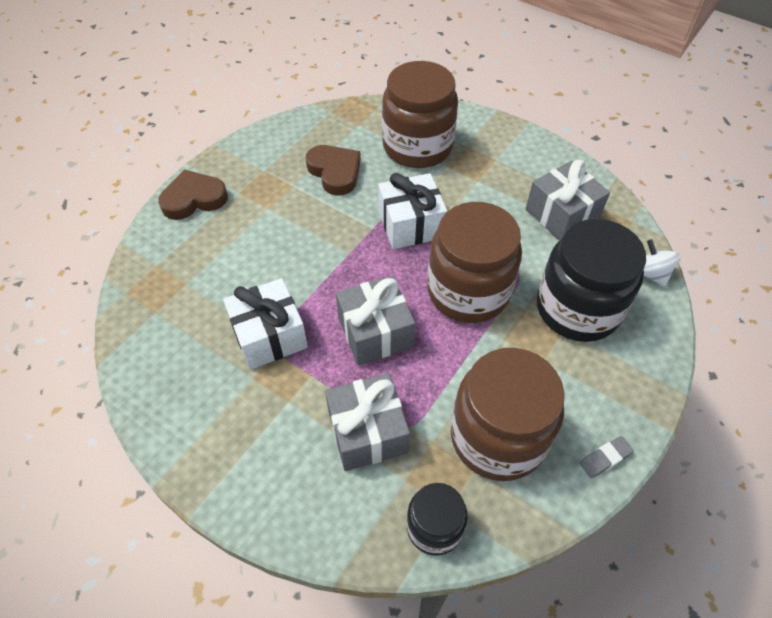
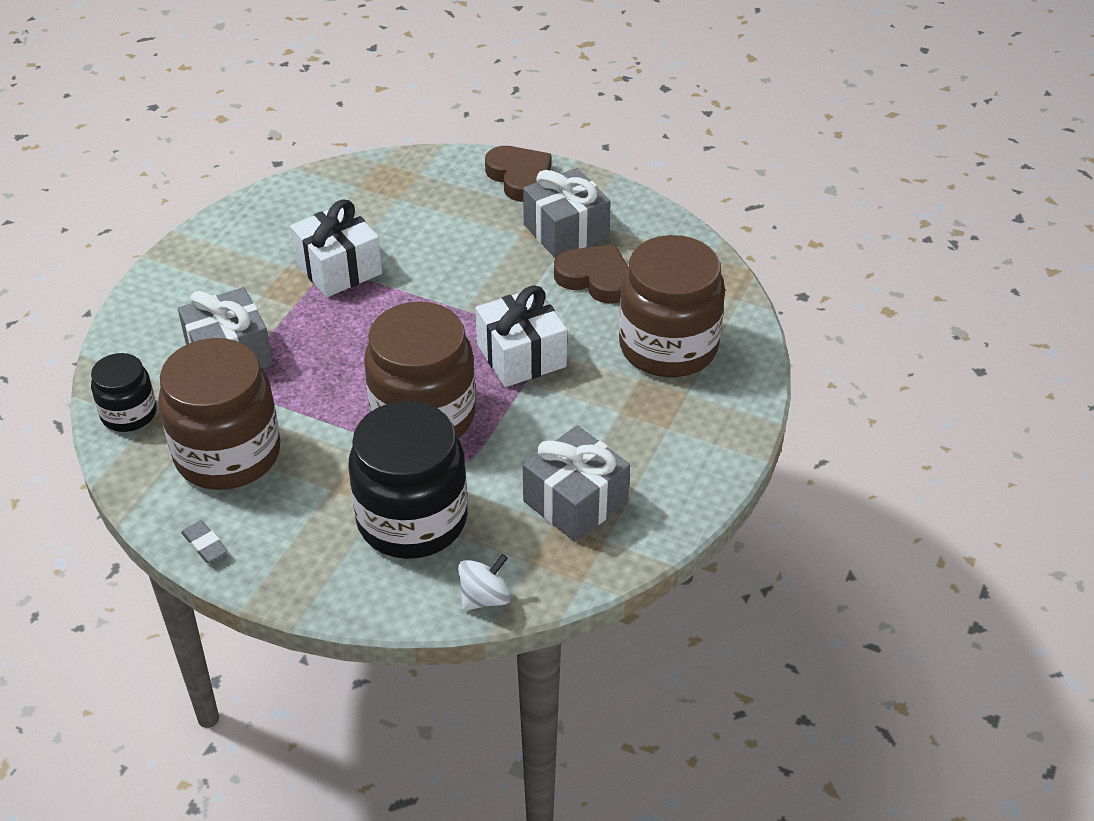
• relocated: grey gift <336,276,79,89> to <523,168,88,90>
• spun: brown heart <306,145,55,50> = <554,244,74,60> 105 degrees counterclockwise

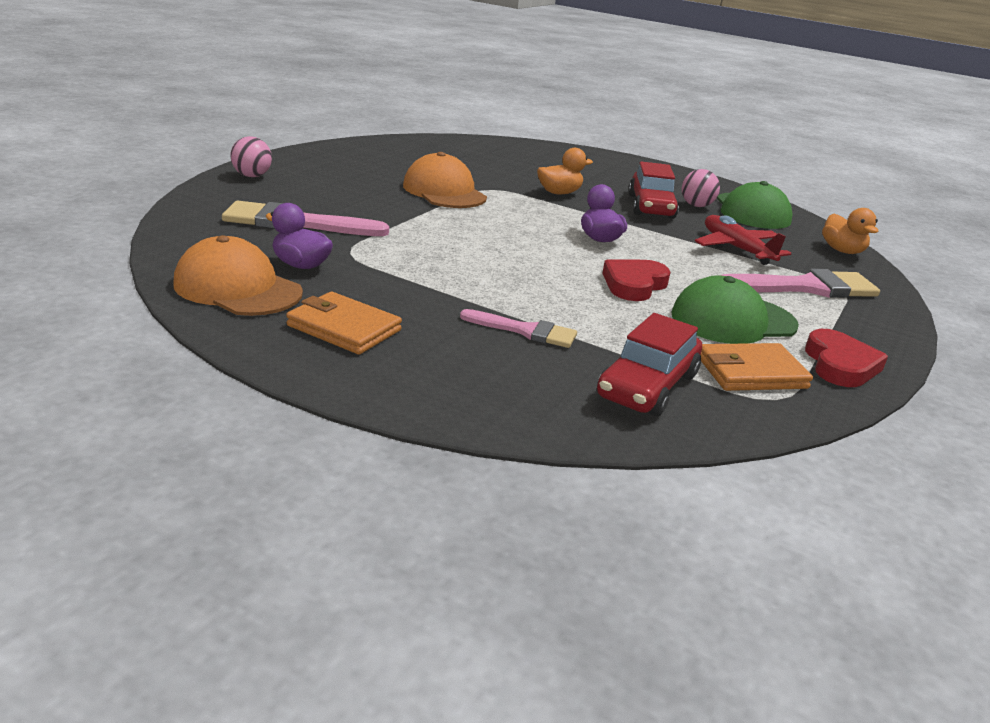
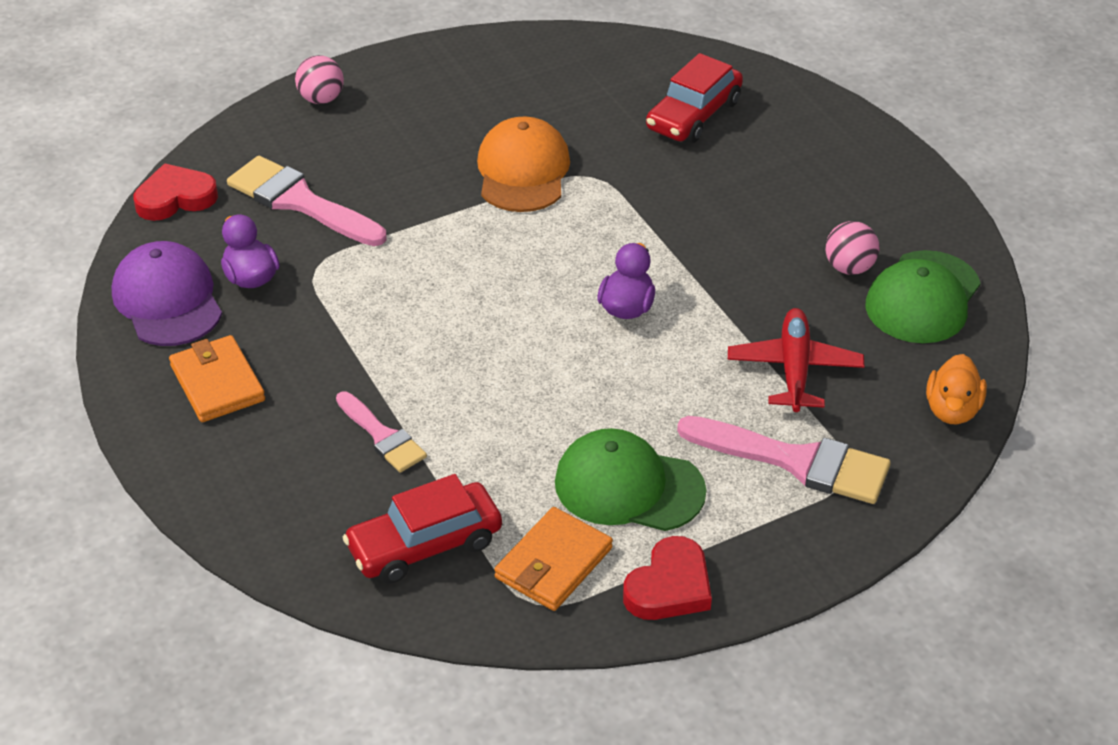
• missing: orange duck <537,148,56,47>
• relocated: red heart <602,260,69,41> to <133,163,85,58>
• relocated: red car <628,162,51,57> to <646,53,97,90>
• colour: orange cap <173,235,130,81> to purple cap <112,241,110,105>
• spun: orange wallet <701,343,112,48> = <494,507,119,104> 75 degrees counterclockwise

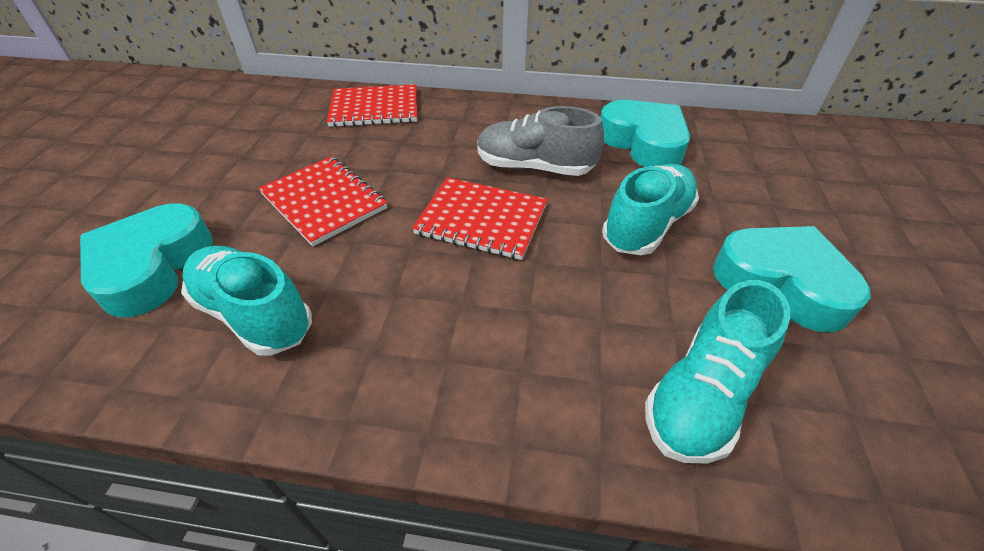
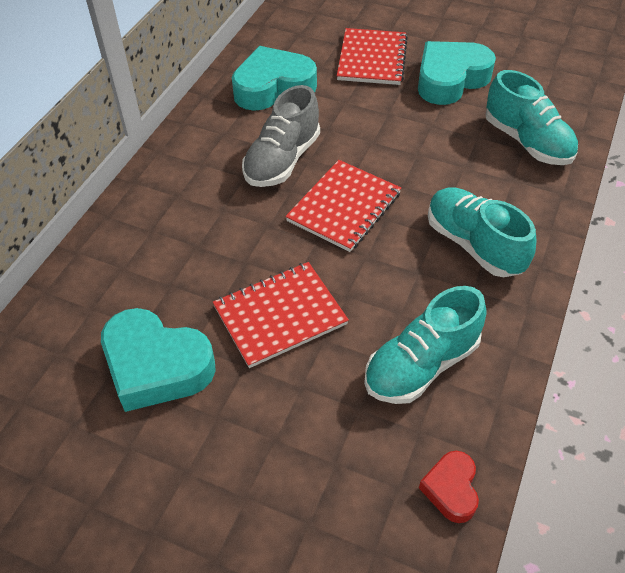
• appeared: red heart <419,451,60,72>
• relocated: turquoise heart <80,204,133,113> to <101,308,115,104>
• relocated: red notebook <326,84,91,43> to <337,28,71,57>
• relocated: turquoise shoe <602,164,97,91> to <428,187,108,90>

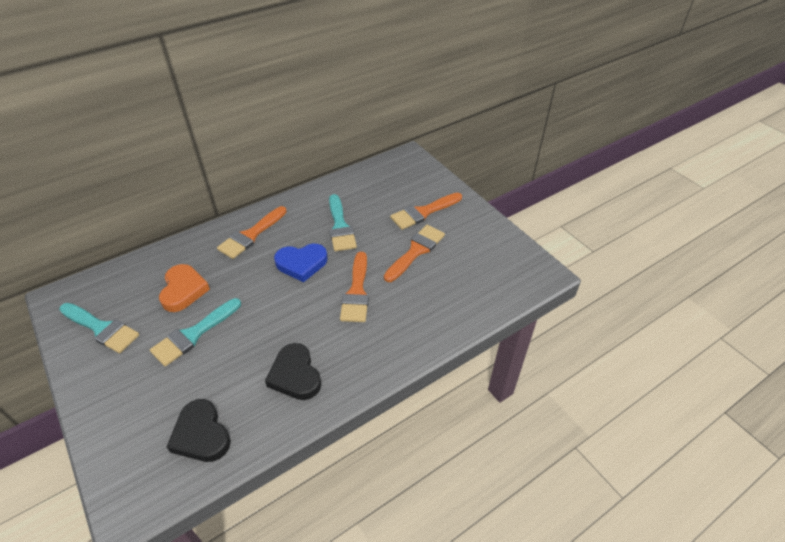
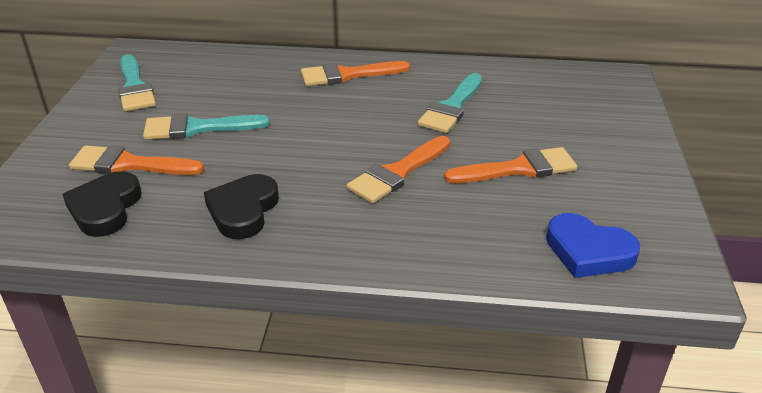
• missing: orange heart <159,264,51,48>
• relocated: blue heart <274,244,54,39> to <546,213,94,65>
• relocated: orange brush <390,193,72,37> to <69,145,135,30>

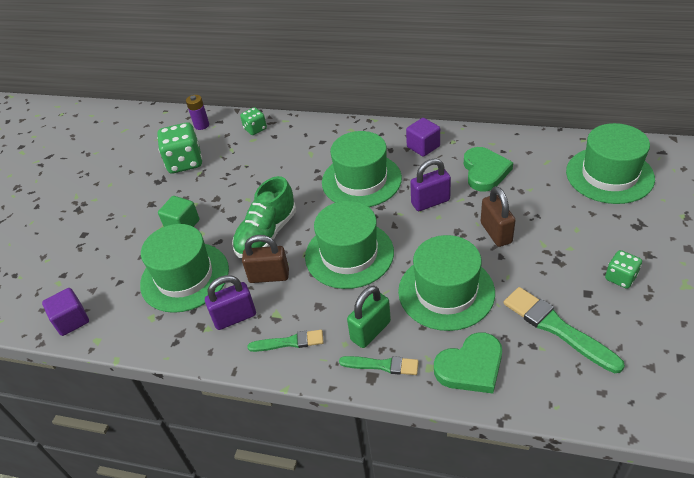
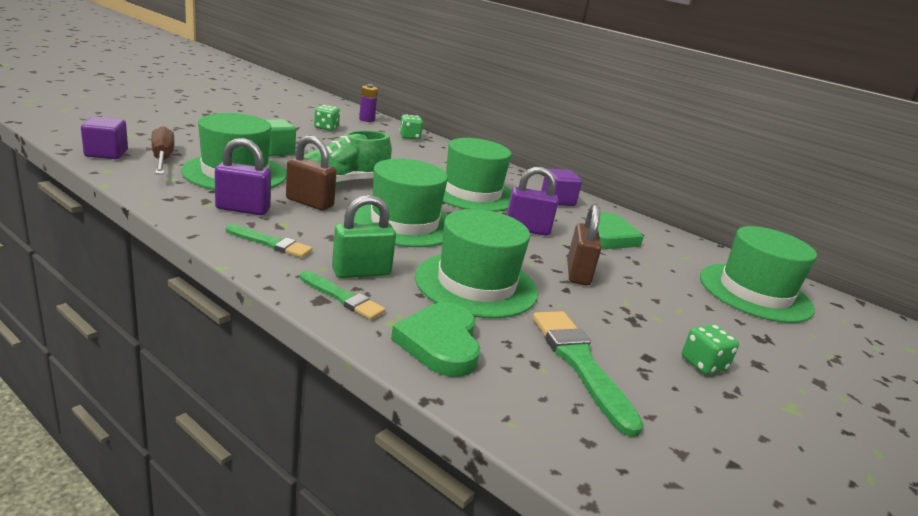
• appeared: brown screwdriver <151,126,24,48>
• spun: green heart <434,332,68,62> = <391,302,89,75> 90 degrees clockwise
• size: green dice <157,122,45,51> = <314,105,26,26> x0.56

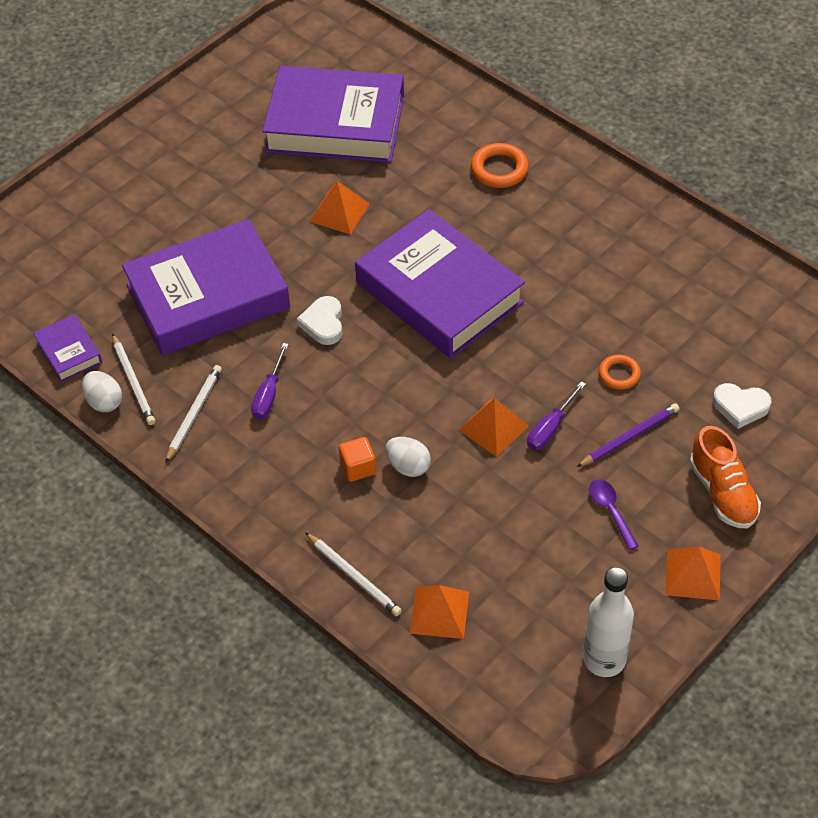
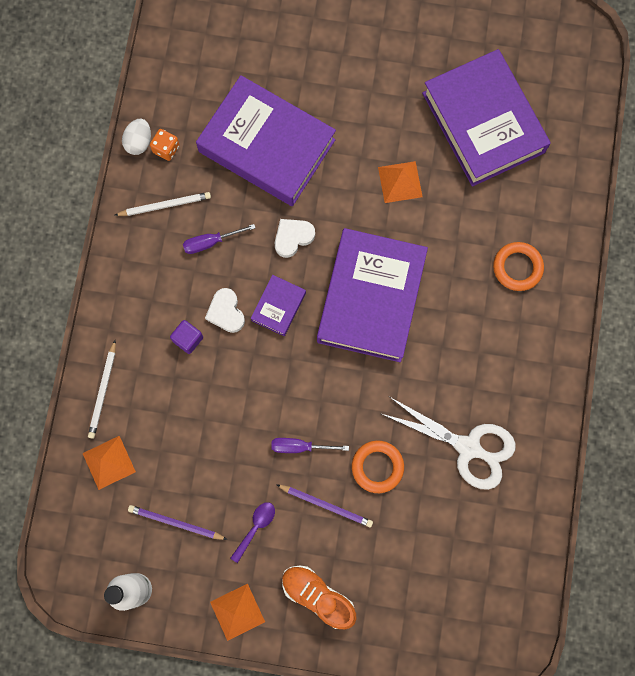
• missing: white egg <385,437,46,40>
• missing: orange pyramid <459,398,70,59>
• appeared: purple pencil <128,505,100,35>
• appeared: white scissors <382,397,134,93>
• relocated: purple book <33,314,69,68> to <251,275,55,61>
• relocated: white heart <713,383,58,46> to <205,288,40,45>
• exchanged: white pencil <112,334,43,91> to orange dice <150,129,30,32>
• colour: orange cube <339,437,37,45> to purple cube <170,320,33,34>
• spun: orange shoe <690,426,71,102> = <282,565,74,64> 90 degrees clockwise
• size: orange ring <599,355,42,35> = <352,440,52,53> x1.51

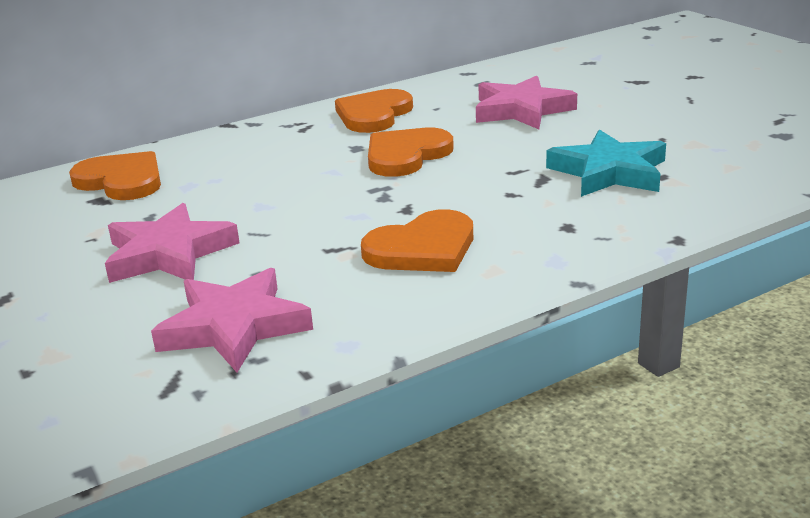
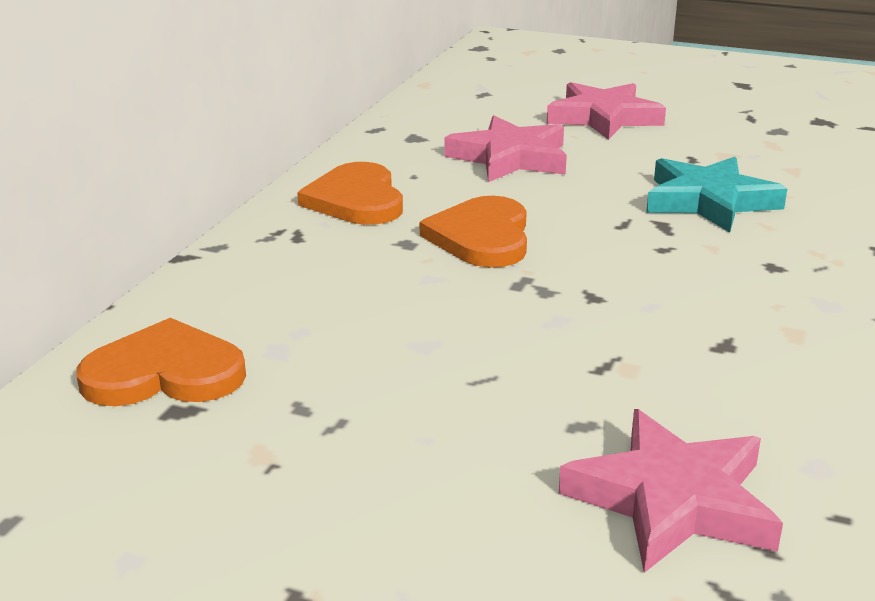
• missing: orange heart <361,209,112,63>
• relocated: pink star <105,203,135,80> to <547,82,119,58>

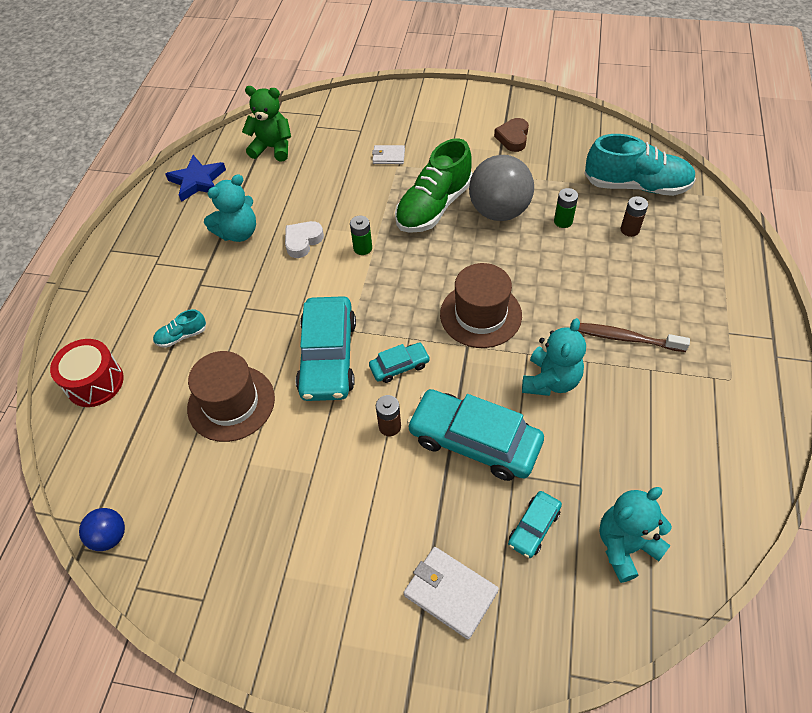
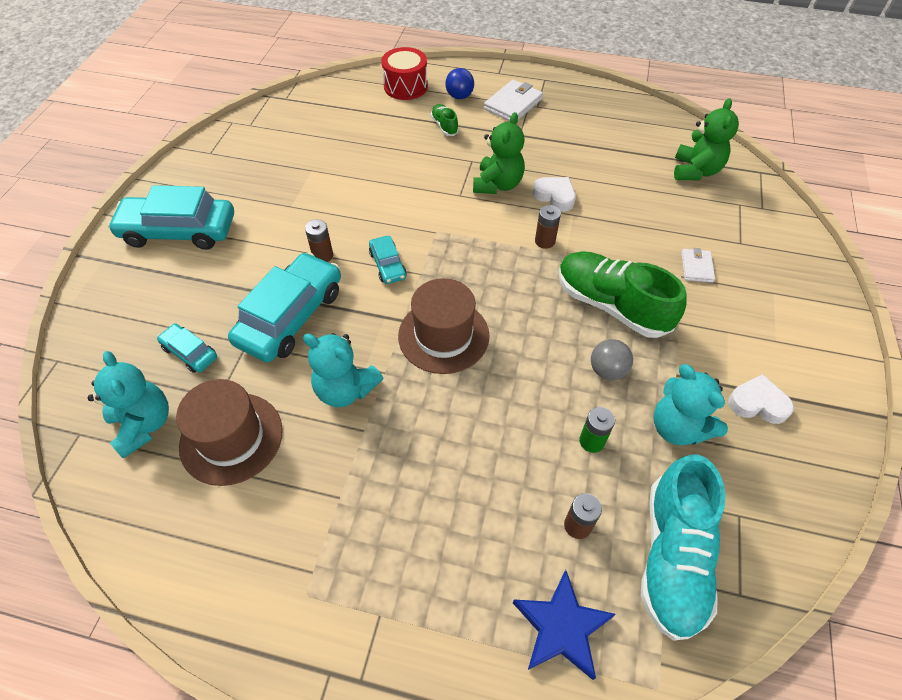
• missing: brown toothbrush <578,323,112,29>
• appeared: green teddy bear <473,112,52,82>
• relocated: blue ball <79,508,46,43> to <445,68,29,31>
• relocated: blue star <165,155,61,47> to <513,570,103,110>
• relocated: brown hat <187,351,88,91> to <176,379,107,107>
• relocated: turquoise teddy bear <204,174,52,68> to <653,364,75,81>
• relocated: turquoise car <296,296,60,105> to <107,185,127,65>
• relocated: white wallet <404,547,95,92> to <484,80,59,41>
• colour: turquoise shoe <153,309,53,39> to green shoe <431,104,28,32>
• colour: green battery <350,216,22,39> to brown battery <535,205,26,44>
• colour: brown heart <494,118,35,34> to white heart <728,374,66,50>
• size: grey ball <469,155,65,66> = <591,339,42,41> x0.50

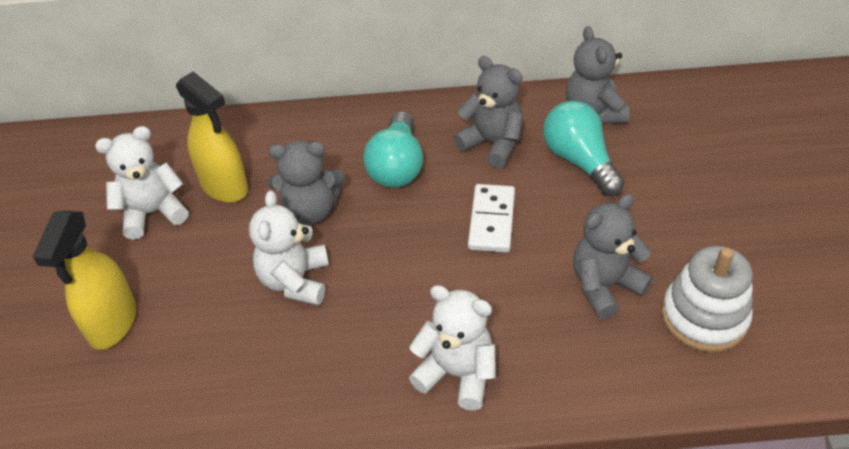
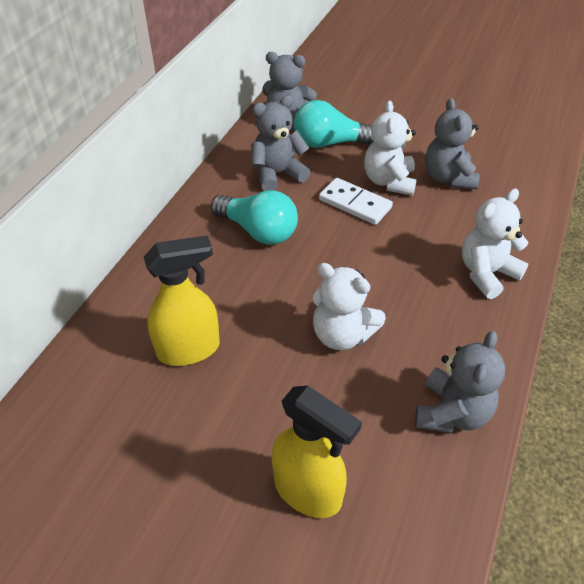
• missing: white stacking toy <661,246,92,106>
• relocated: white teddy bear <95,126,94,114> to <364,101,53,95>
• relocated: grey teddy bear <268,141,77,84> to <415,331,90,102>

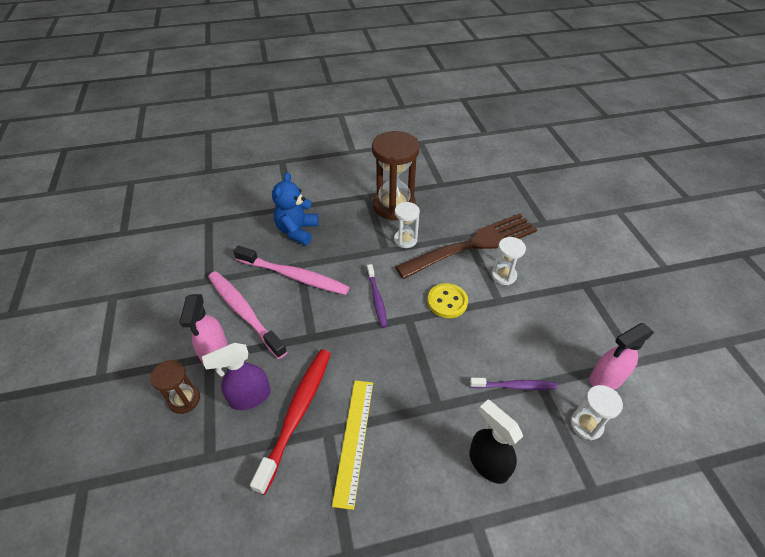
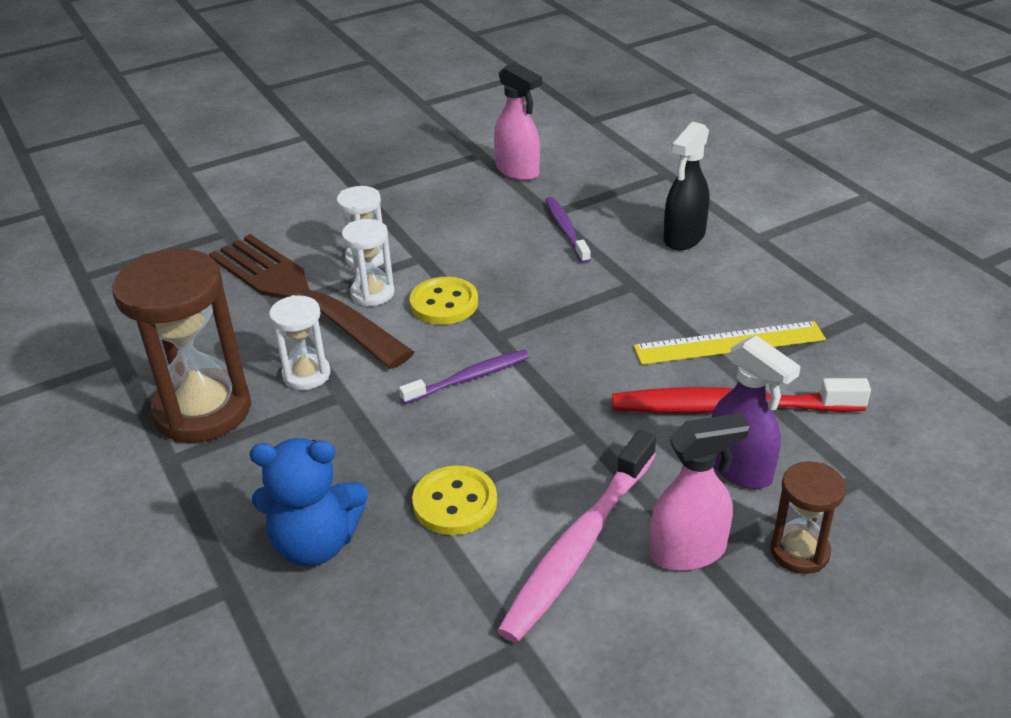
• relocated: white hourglass <571,385,52,55> to <342,219,53,88>
• exchanged: pink toothbrush <233,246,117,49> to yellow button <412,465,85,70>

